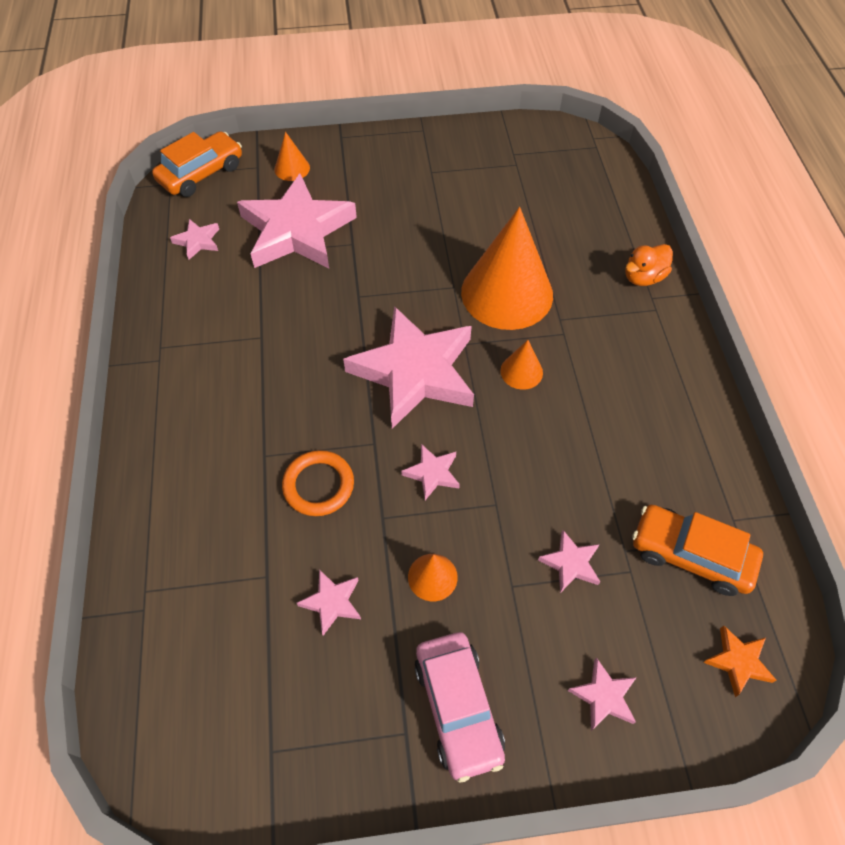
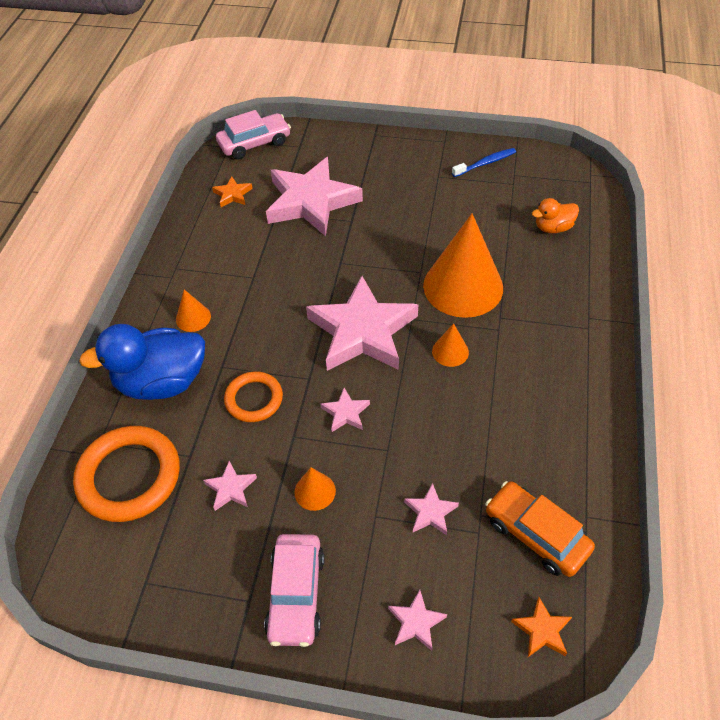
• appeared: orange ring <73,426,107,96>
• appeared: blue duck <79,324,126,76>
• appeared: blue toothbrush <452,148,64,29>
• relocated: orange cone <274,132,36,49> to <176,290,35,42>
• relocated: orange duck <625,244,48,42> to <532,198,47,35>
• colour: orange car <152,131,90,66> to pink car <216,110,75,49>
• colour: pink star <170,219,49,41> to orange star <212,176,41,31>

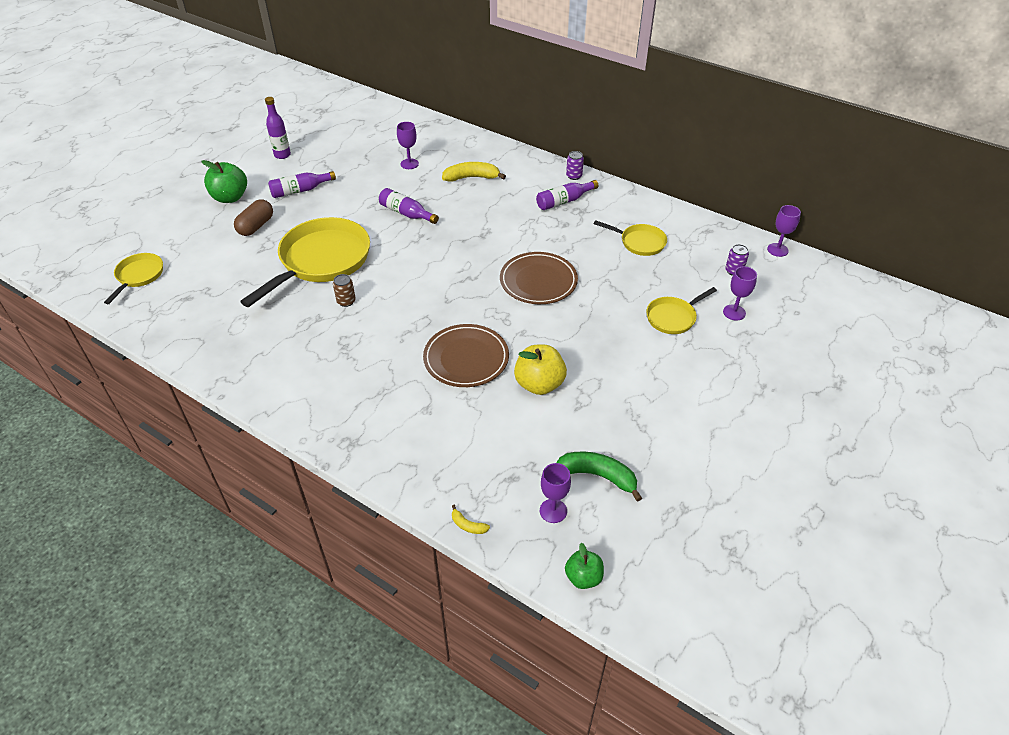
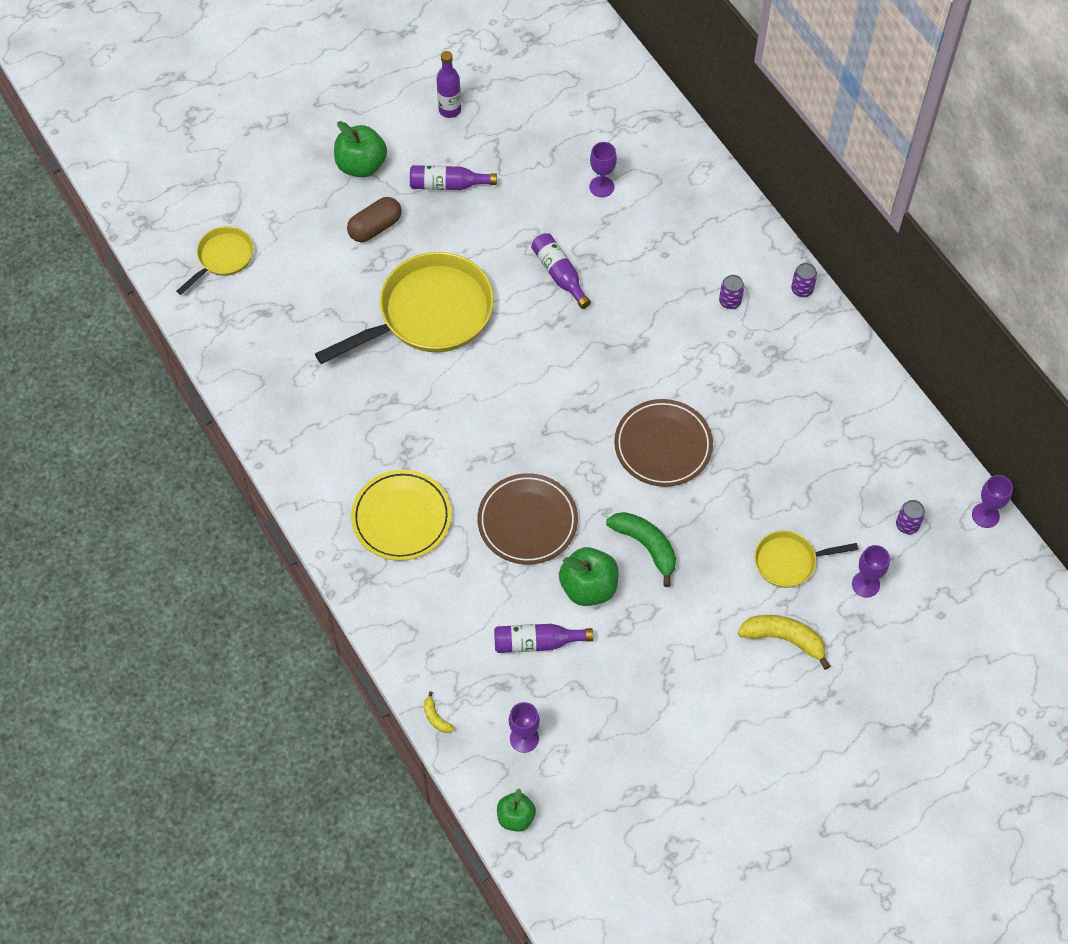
• missing: brown can <333,274,23,33>
• missing: yellow pan <594,220,73,36>
• appeared: yellow plate <351,470,101,91>
• appeared: purple can <719,275,25,34>
• relocated: yellow banana <442,162,64,20> to <738,615,93,55>
• relocated: purple bottle <536,180,62,30> to <494,624,99,29>
• relocated: green banana <557,452,85,50> to <606,512,70,75>
• colour: yellow apple <514,345,53,50> to green apple <559,547,60,59>

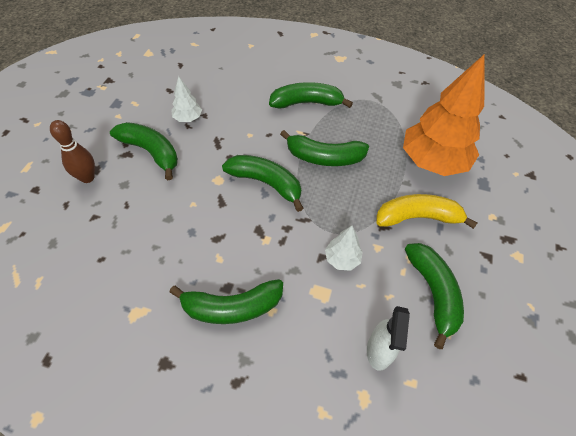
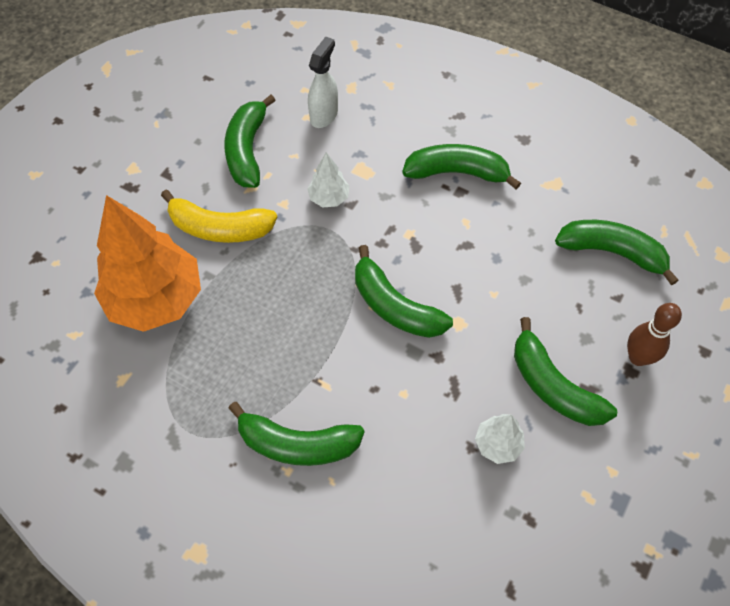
• relocated: green banana <280,130,89,36> to <555,220,124,66>

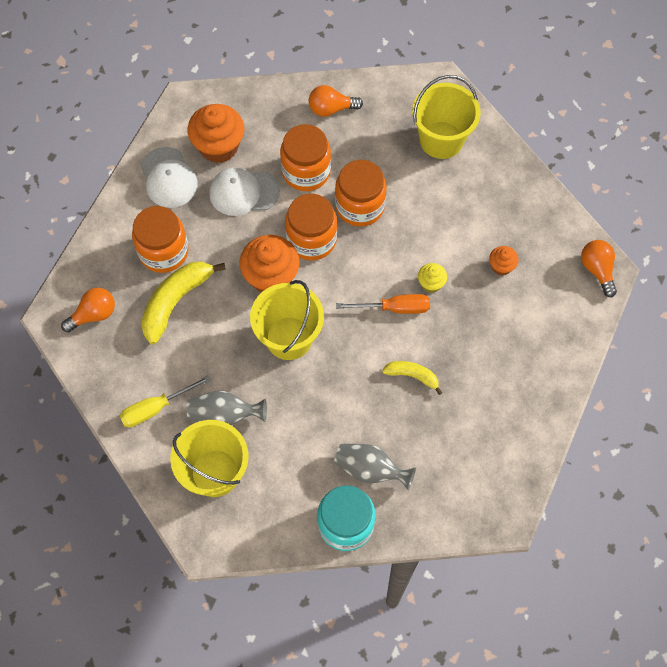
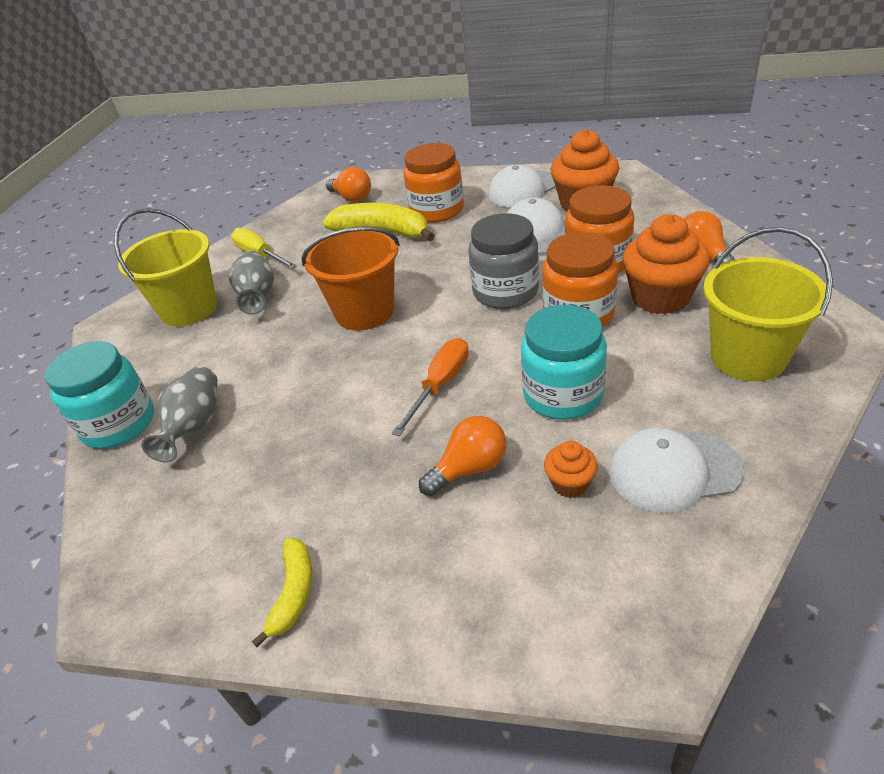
• missing: yellow cupcake <418,263,29,30>
• appeared: turquoise jar <521,305,86,115>
• appeared: white cap <609,428,134,85>
• relocated: orange cupcake <240,235,60,57> to <622,214,88,100>
• relocated: yellow banana <382,361,61,34> to <252,538,60,109>
• relocated: orange light bulb <581,240,36,57> to <419,416,87,80>
• colour: yellow bucket <250,280,74,80> to orange bucket <302,227,98,104>
• colour: orange jar <285,194,52,66> to grey jar <468,213,71,96>
• spun: orange screwdriver <336,294,94,20> = <392,338,77,98> 135 degrees counterclockwise

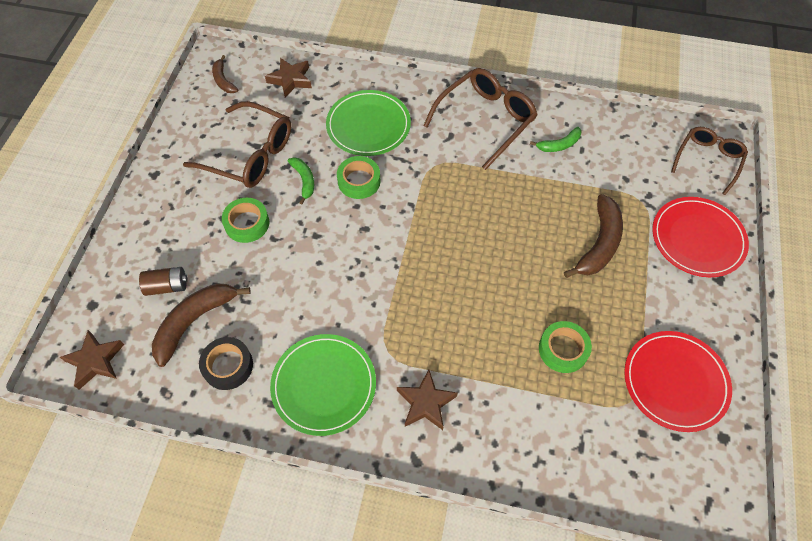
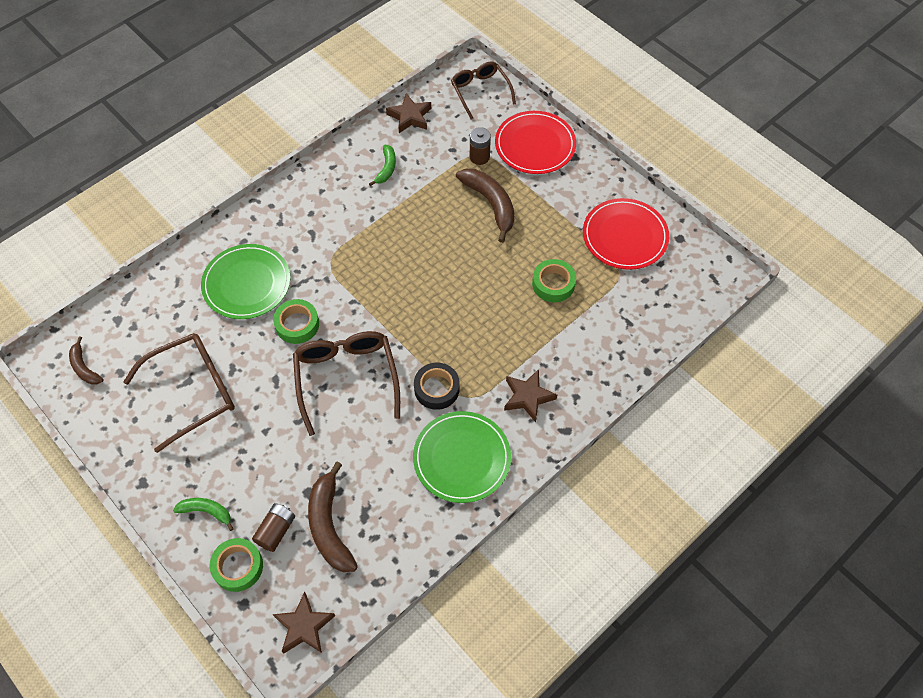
• appeared: brown battery <470,127,21,38>
• relocated: black tape <199,337,54,53> to <414,363,46,47>
• relocated: green tape <222,198,47,45> to <210,538,53,54>
• relocated: brown star <265,58,47,40> to <386,93,45,40>
• relocated: green banana <288,157,26,47> to <173,498,61,33>
• relocated: brown glasses <423,68,115,102> to <293,331,107,105>
• spun: brown banana <212,55,26,38> = <69,336,35,49> 45 degrees clockwise

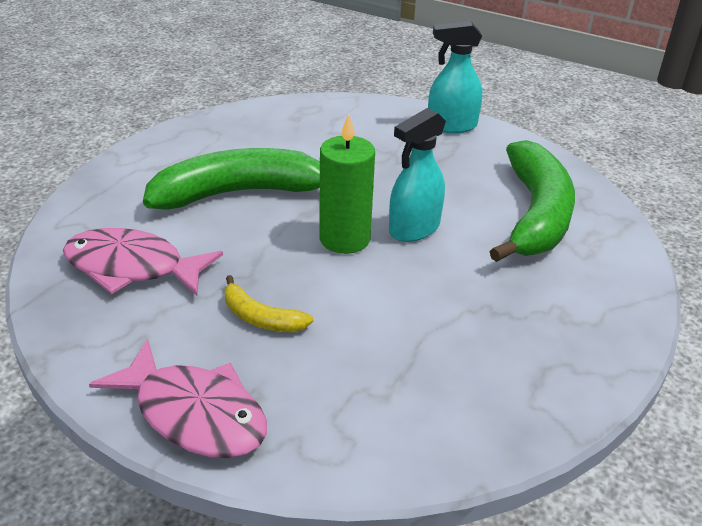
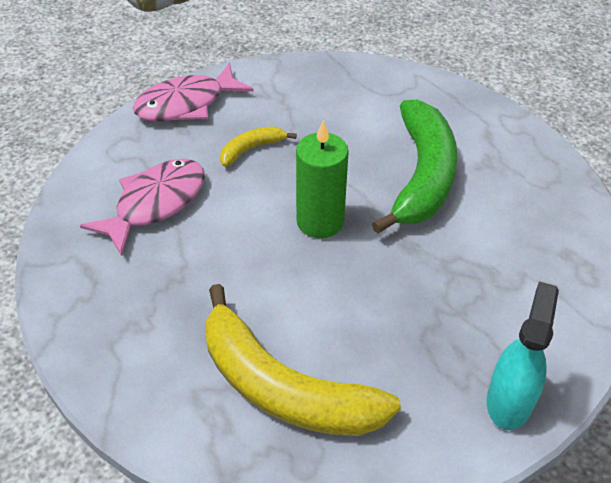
• missing: turquoise spray bottle <389,108,57,134>
• relocated: pink fish <63,228,160,67> to <80,159,125,97>
• colour: green banana <489,140,86,122> to yellow banana <205,284,196,152>

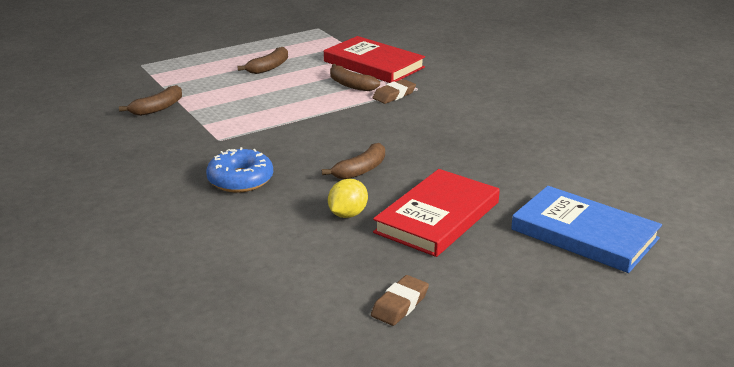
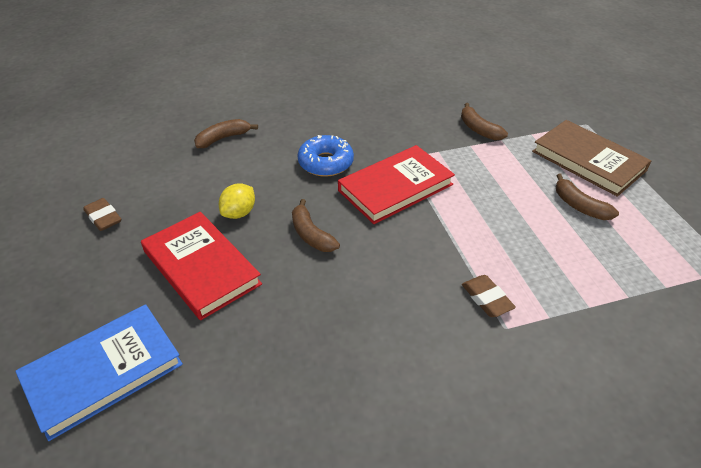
• appeared: brown book <532,120,120,77>
• relocated: red book <324,36,101,47> to <338,145,117,79>
• relocated: brown banana <330,64,50,27> to <194,119,64,29>
• spun: yellow lemon <328,179,40,39> = <219,183,36,36> 75 degrees clockwise

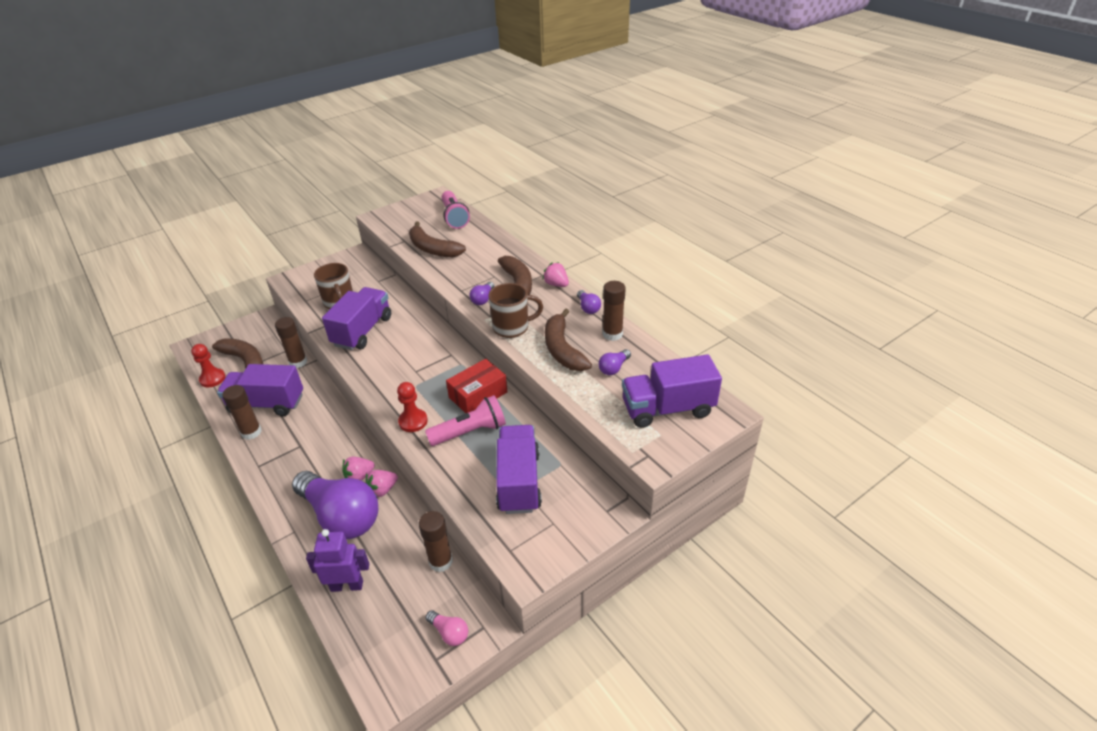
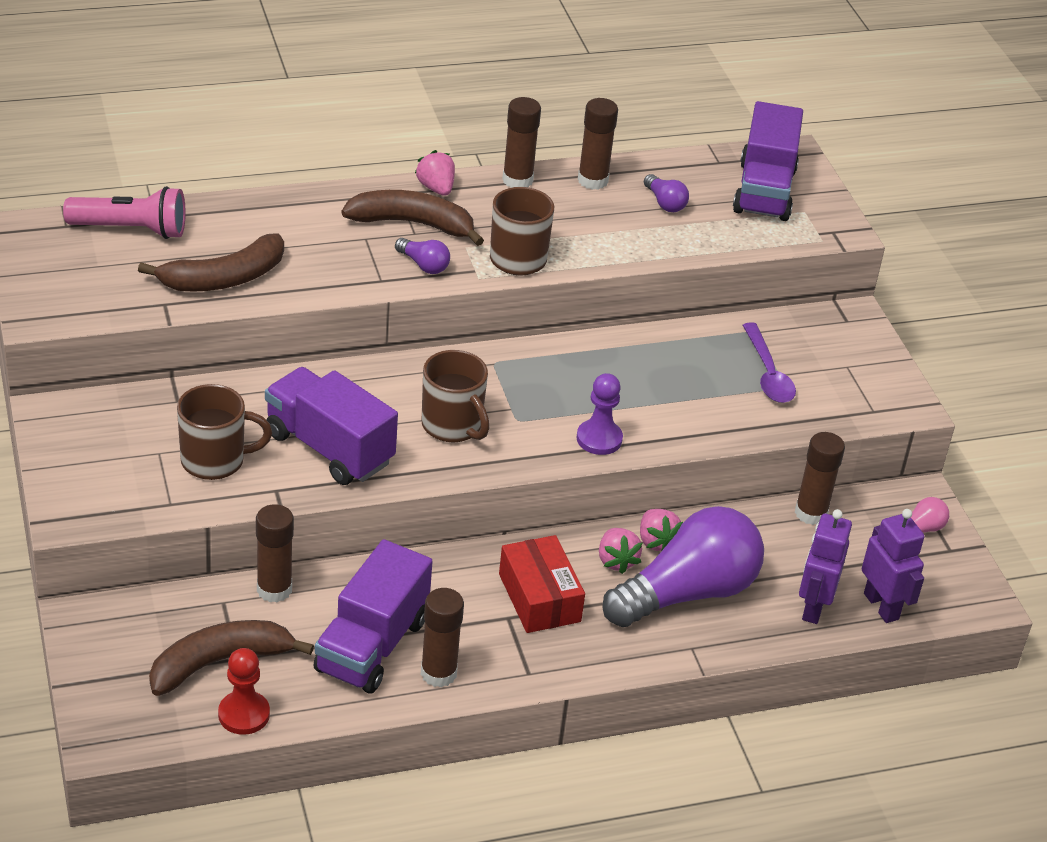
• missing: pink flashlight <425,395,81,51>
• missing: brown banana <545,308,47,63>
• appeared: brown mug <422,350,67,92>
• appeared: purple robot <862,509,62,114>
• relocated: red box <446,359,61,54> to <499,535,86,98>
• exchanged: purple truck <496,425,46,89> to purple spoon <743,322,53,81>
• exchanged: purple light bulb <577,290,24,24> to brown glue stick <502,97,39,91>
• colour: red pawn <397,382,31,50> to purple pawn <577,373,46,82>
• spun: pink strawberry <542,262,27,25> = <415,150,40,46> 90 degrees clockwise

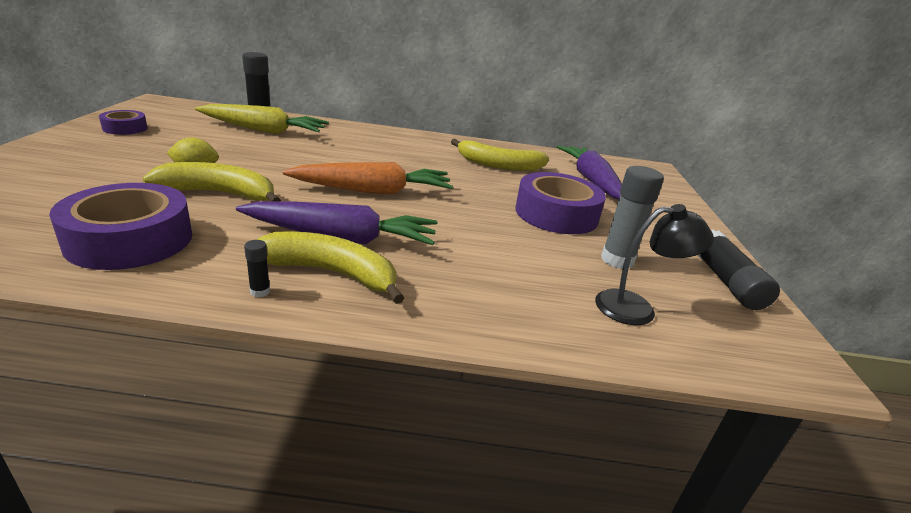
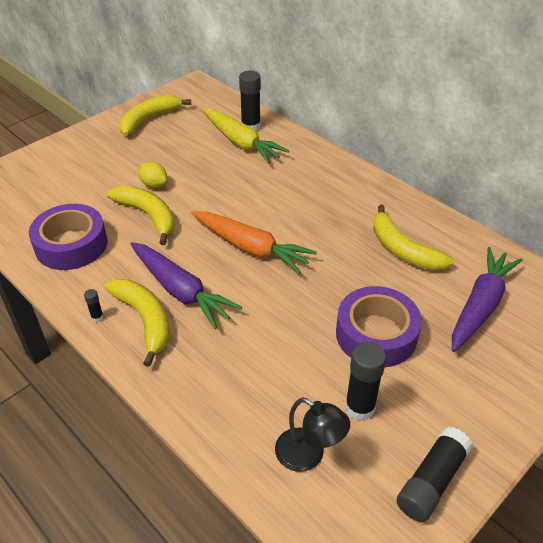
• exchanged: purple tape <99,110,48,25> to yellow banana <119,95,72,41>
• colour: grey glue stick <601,166,63,103> to black glue stick <345,342,41,79>

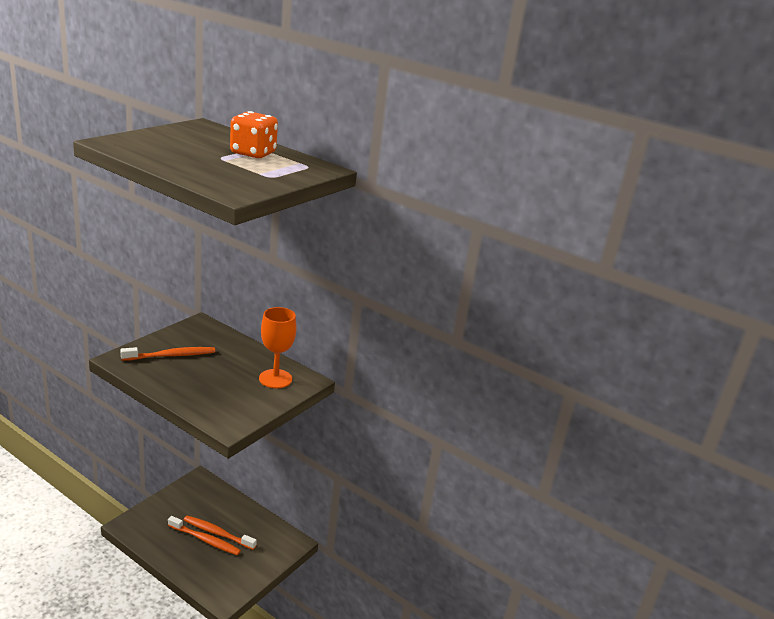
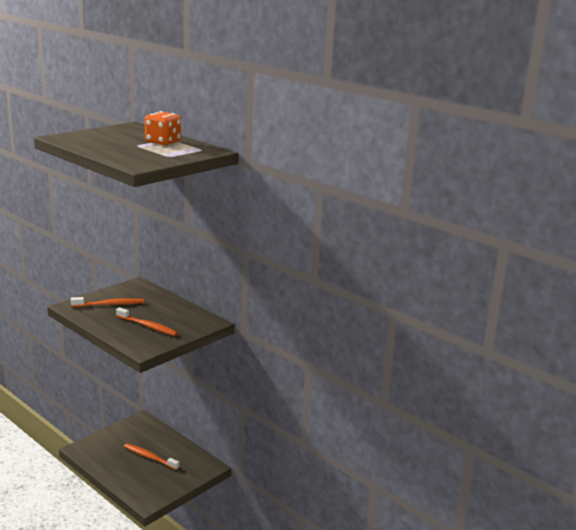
• missing: orange goblet <259,307,37,81>
• relocated: orange toothbrush <168,516,73,39> to <116,307,62,29>

